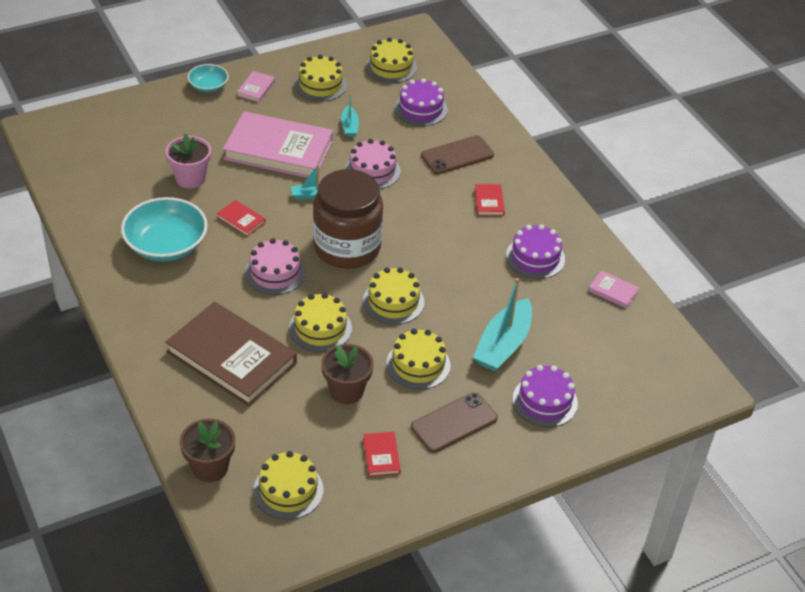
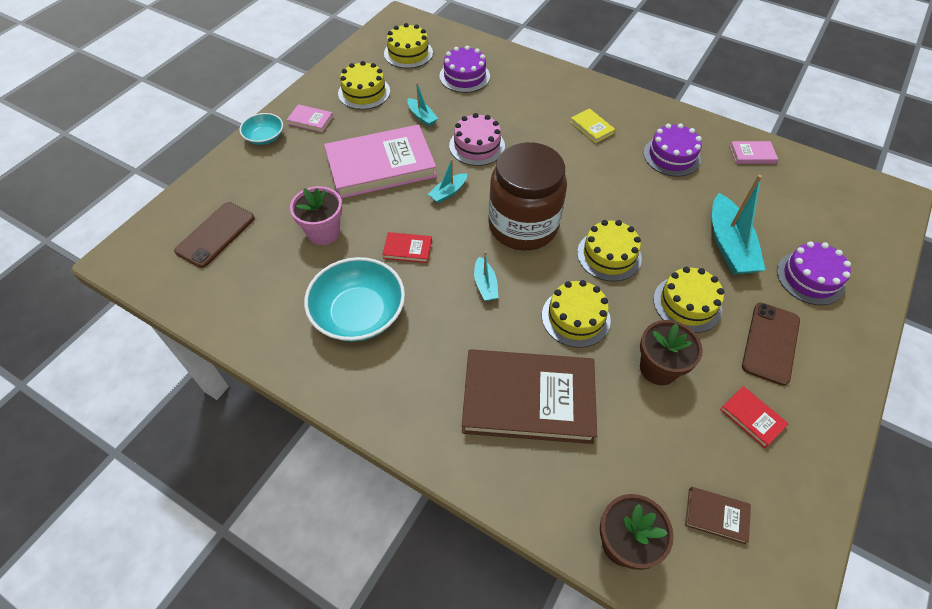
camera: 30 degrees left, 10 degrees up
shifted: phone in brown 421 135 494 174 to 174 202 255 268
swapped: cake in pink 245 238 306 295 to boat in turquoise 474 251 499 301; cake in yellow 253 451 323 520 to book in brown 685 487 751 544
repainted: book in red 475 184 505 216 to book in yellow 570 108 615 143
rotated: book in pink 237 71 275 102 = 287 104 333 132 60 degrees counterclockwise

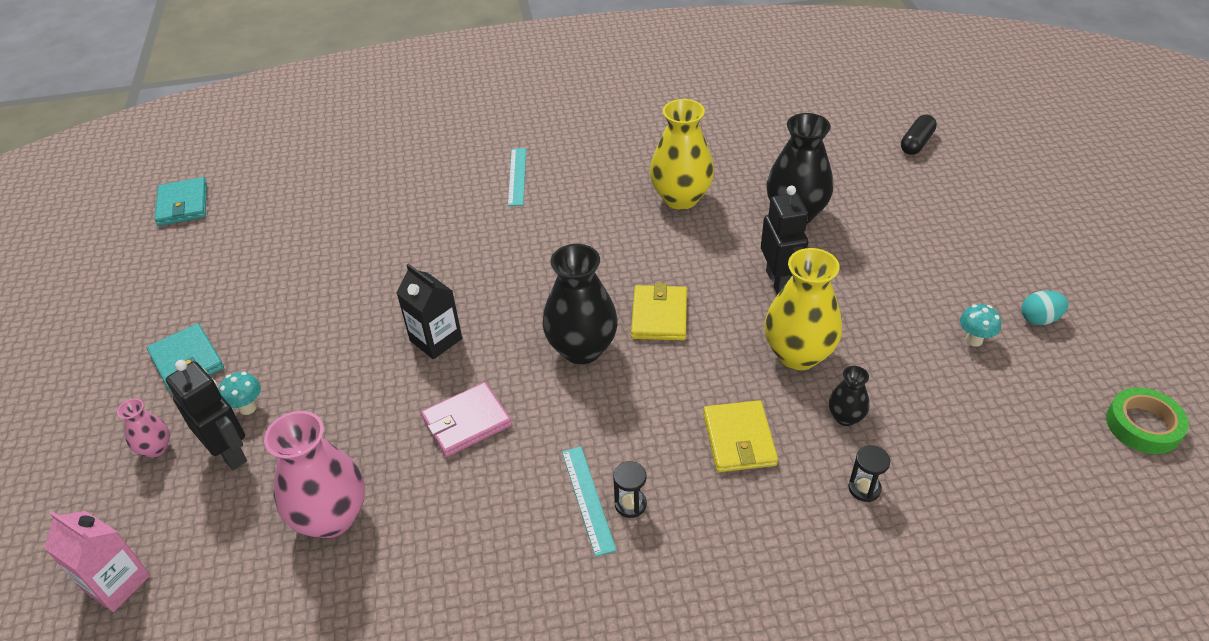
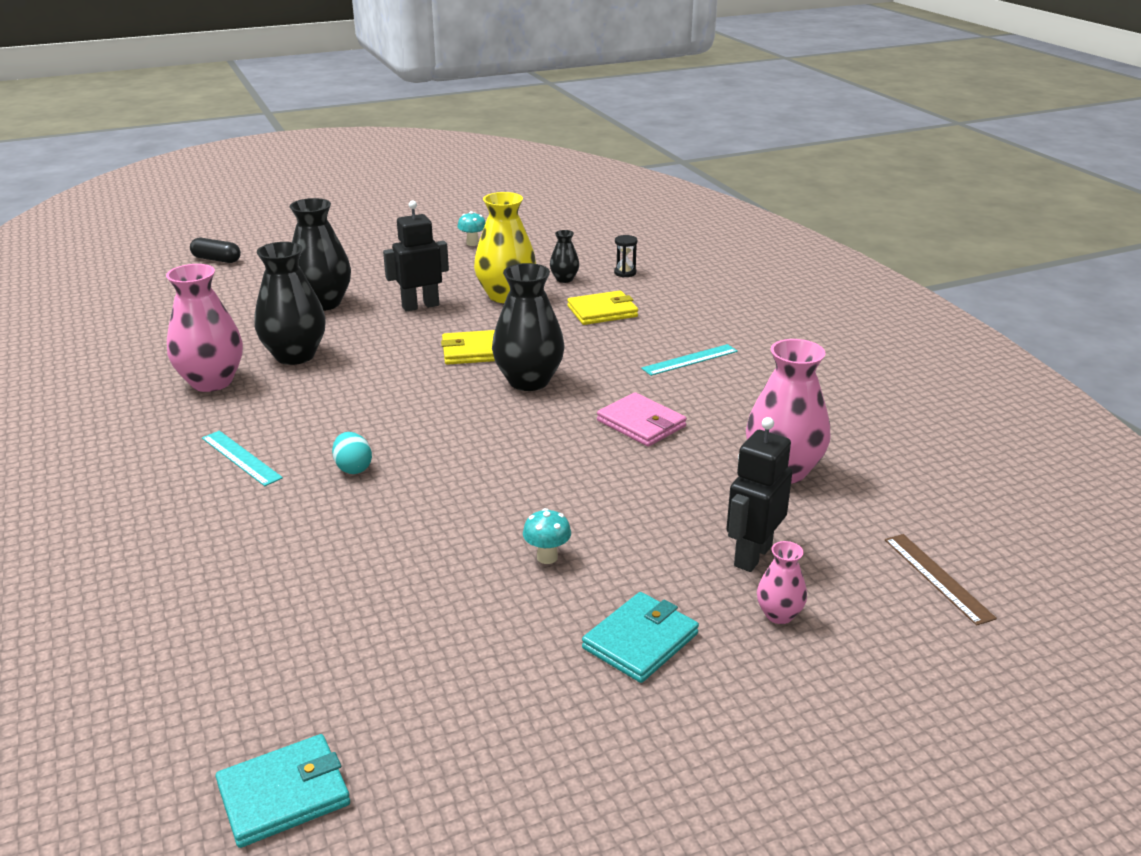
camera: 105 degrees left, 15 degrees down
gone: carton in black 397 264 462 359; hourglass in black 613 461 647 518; tape in green 1106 387 1189 454
new: vase in pink 166 264 243 392
shifted: mushroom in turquoise 219 372 261 415 to 523 508 571 564; egg in turquoise 1021 290 1068 325 to 332 432 372 474
swapped: carton in pink 44 511 150 612 to ruler in brown 885 534 997 626
repainted: vase in yellow 650 99 714 210 to vase in black 254 242 326 365
rotated: ruler in turquoise 508 148 526 206 = 202 431 283 486 60 degrees clockwise

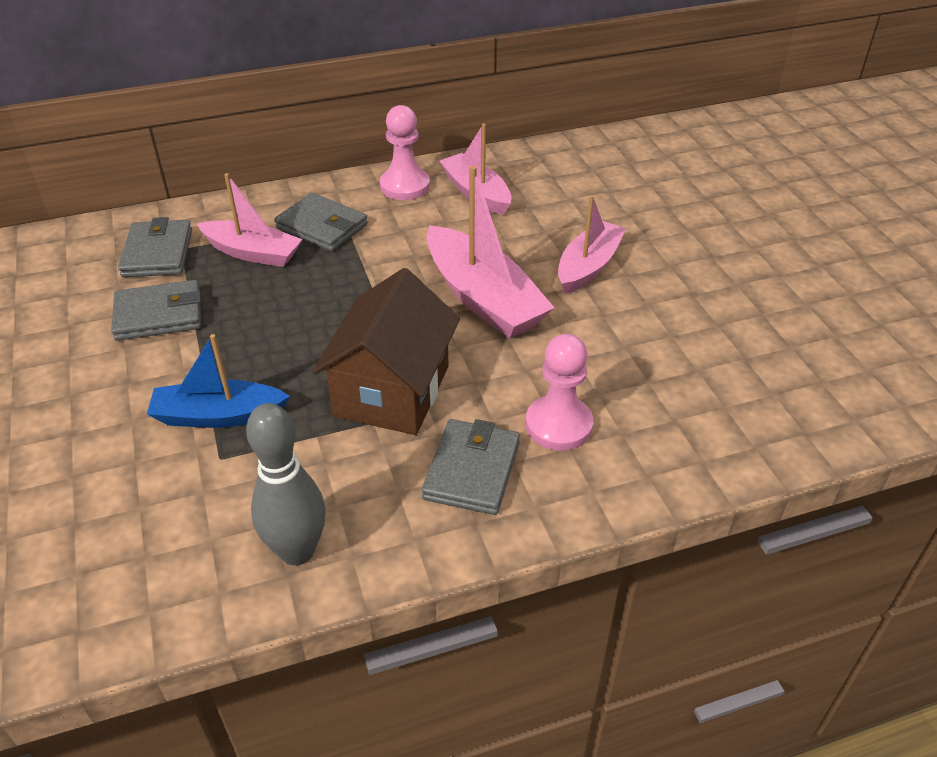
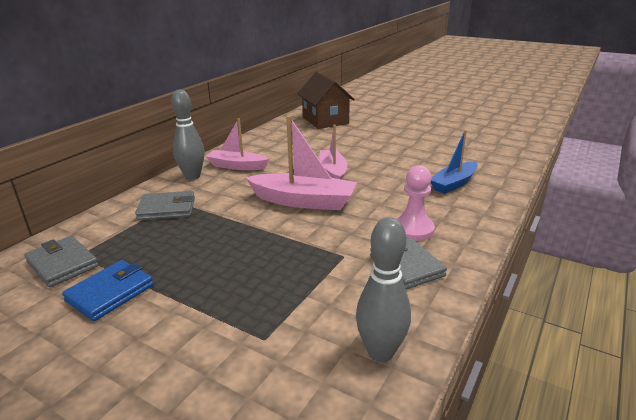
camera: 40 degrees left, 15 degrees down
gone: boat in pink 197 173 303 267
shifted: boat in blue 147 334 290 428 to 431 130 478 194; house in brown 312 268 460 435 to 297 72 355 129
swapped: pawn in pink 380 105 430 200 to bowling pin in grey 171 89 205 180
repainted: wallet in grey 111 280 201 341 to wallet in blue 62 260 154 321

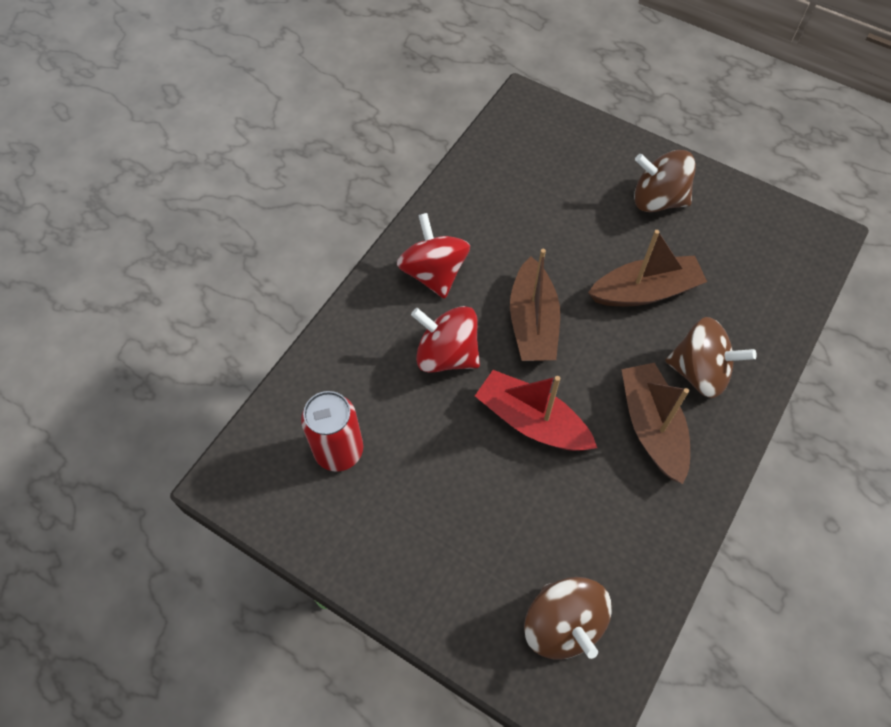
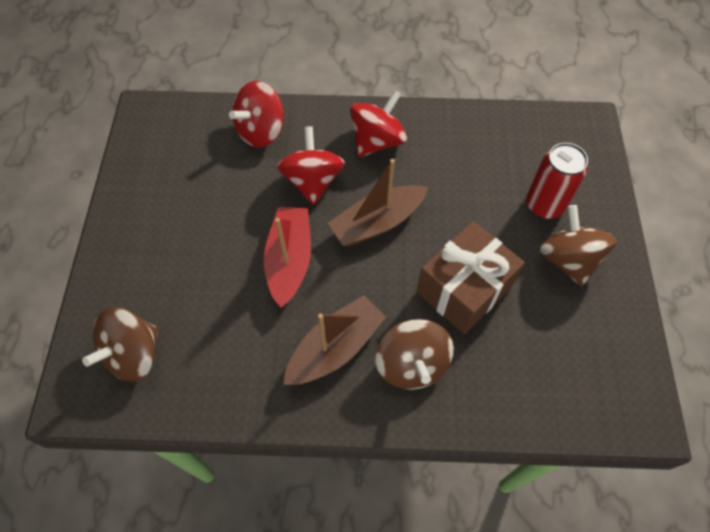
camera: 60 degrees right, 0 degrees up
new: spinning top in red 229 81 284 148
shifted: can in red 301 391 363 472 to 526 143 588 219
swapped: boat in brown 588 230 707 306 to gift in brown 417 221 525 334

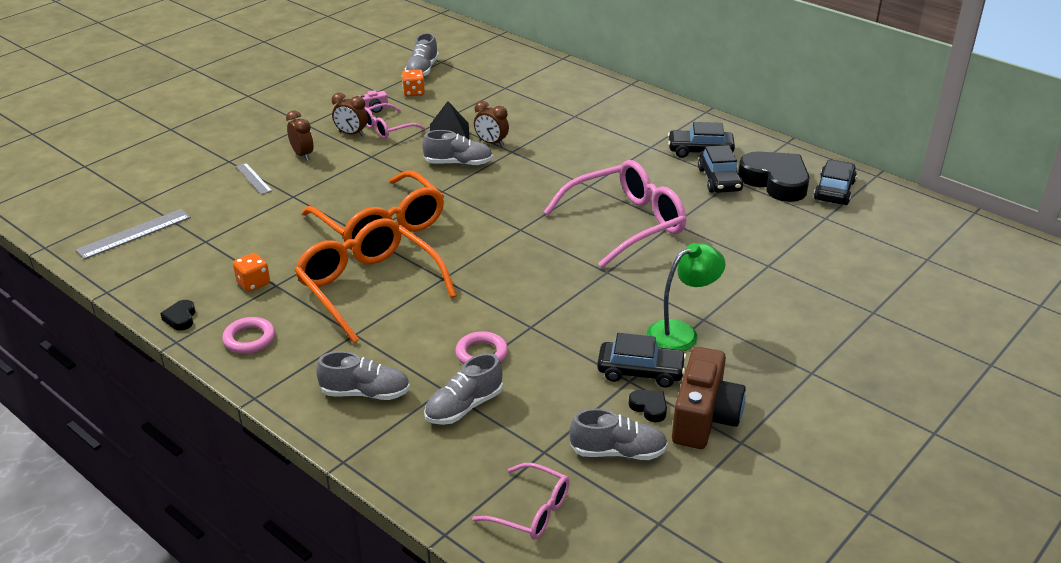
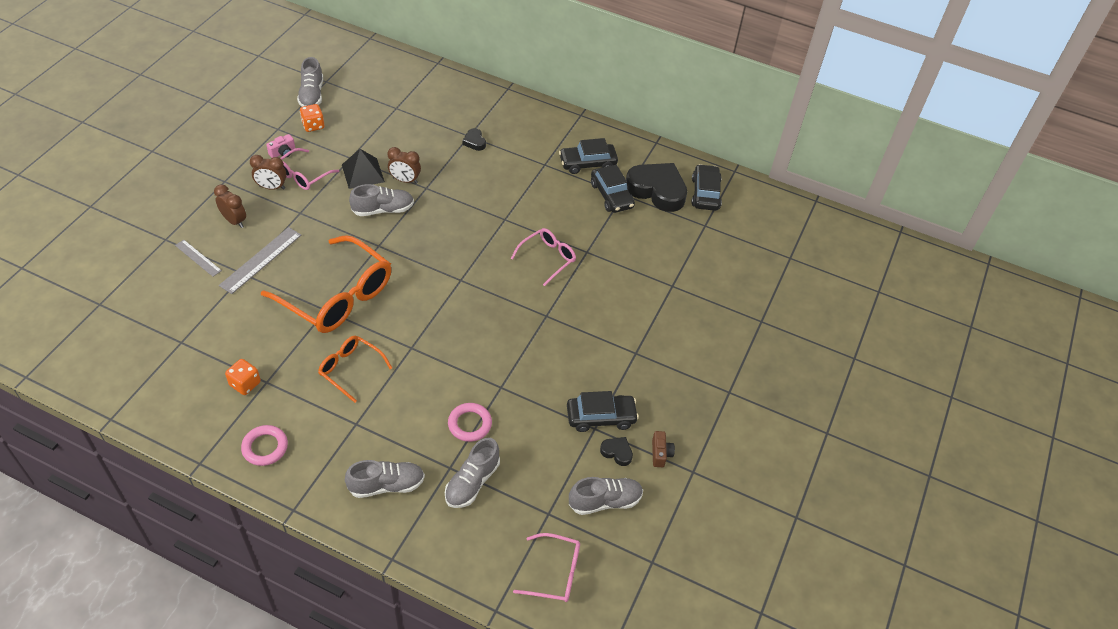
camera: 20 degrees left, 15 degrees up
gone: lamp in green 647 243 726 351
shifted: ruler in grey 75 209 191 260 to 219 227 301 294; heart in black 160 300 195 331 to 463 128 486 151
scaled: glasses in orange 294 218 457 343 = 318 336 392 403 x0.52; glasses in pink 544 160 686 268 = 511 228 576 286 x0.52; camera in brown 672 347 746 449 = 652 431 675 467 x0.43

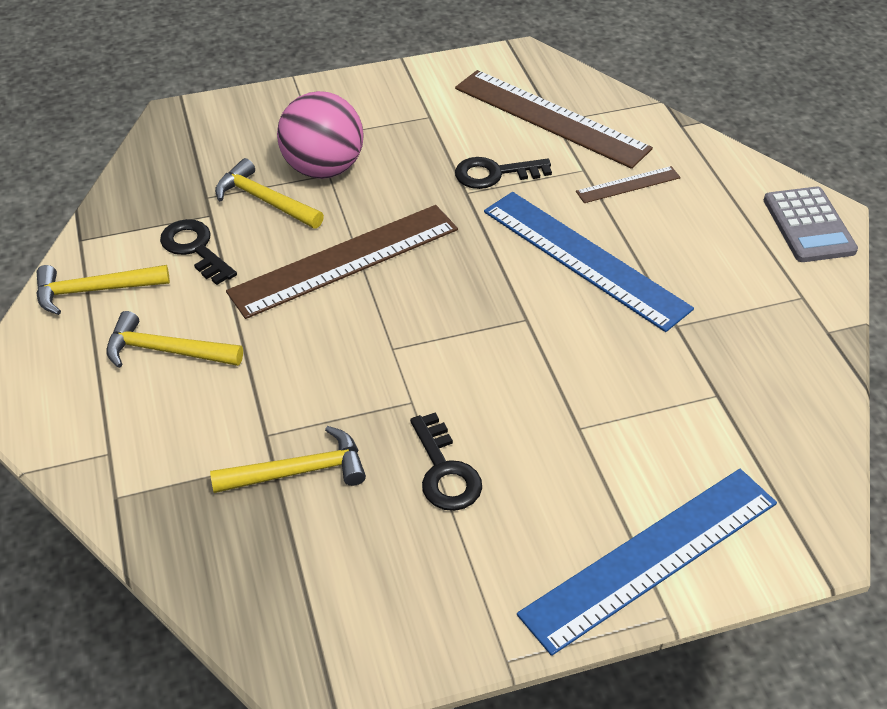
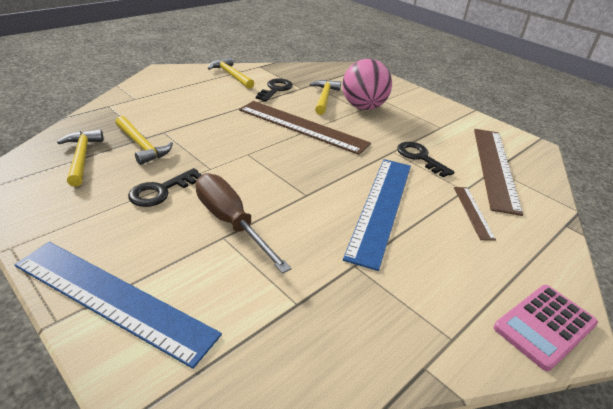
camera: 60 degrees right, 10 degrees down
new: screwdriver in brown 196 173 291 274
shifted: hammer in yellow 106 311 243 368 to 57 129 103 187
repainted: calculator in grey 764 186 858 262 to calculator in pink 494 285 598 371
rotated: ruler in brown 576 166 681 203 = 454 187 496 241 45 degrees clockwise

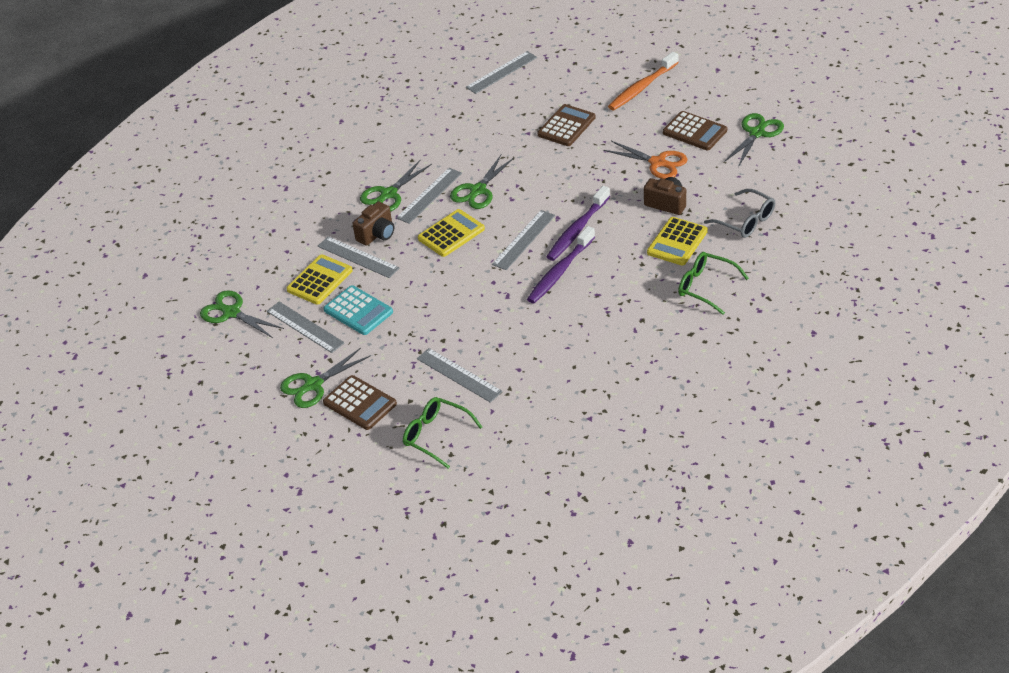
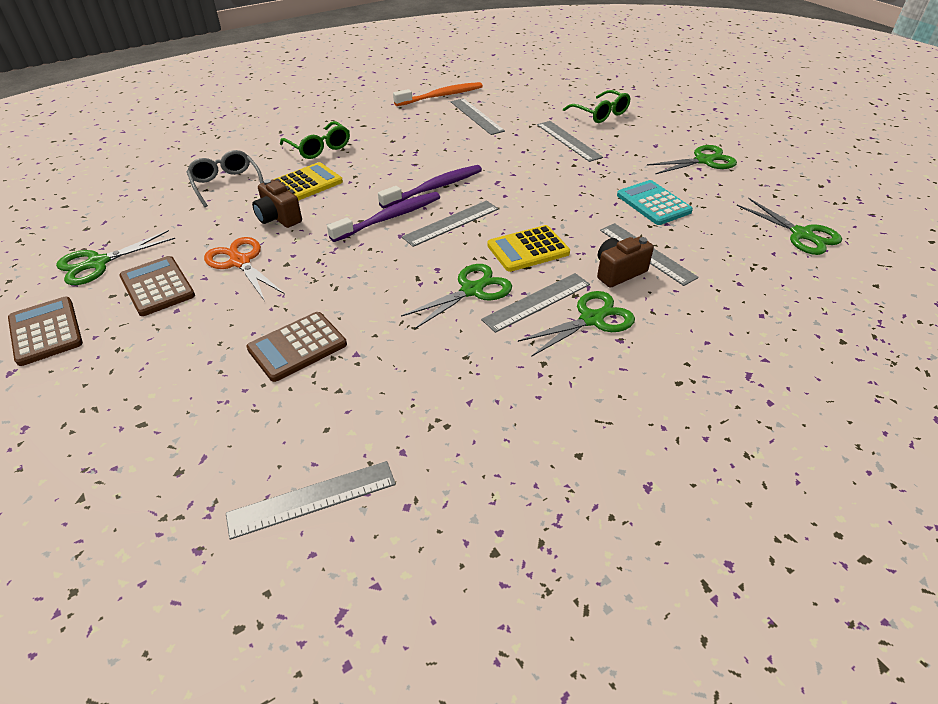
camera: 165 degrees left, 0 degrees up
gone: calculator in yellow 287 254 353 305
shifted: ruler in grey 267 301 345 353 to 451 98 505 135; calculator in brown 323 375 397 430 to 8 297 83 366; toothbrush in orange 608 52 679 110 to 393 82 483 106

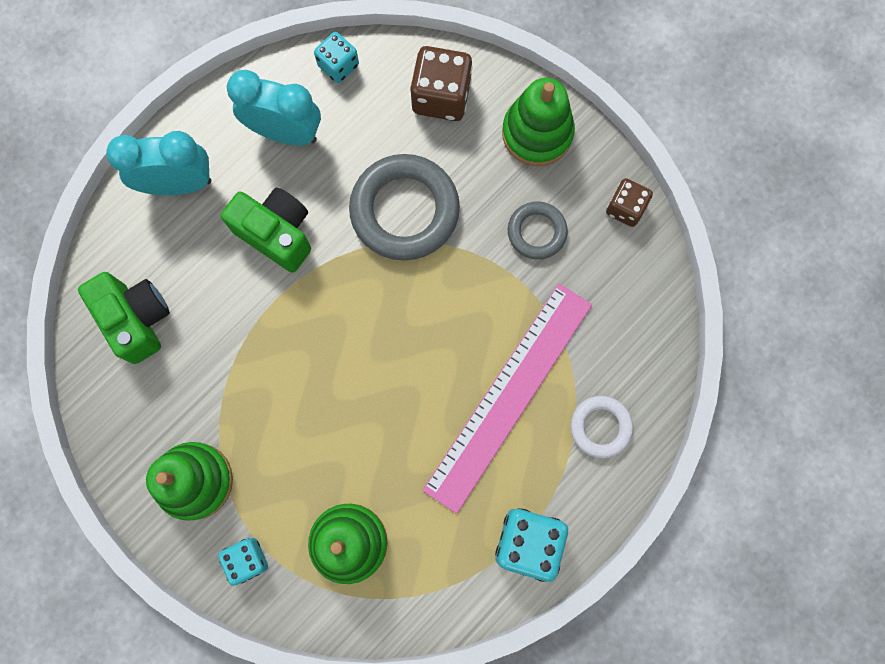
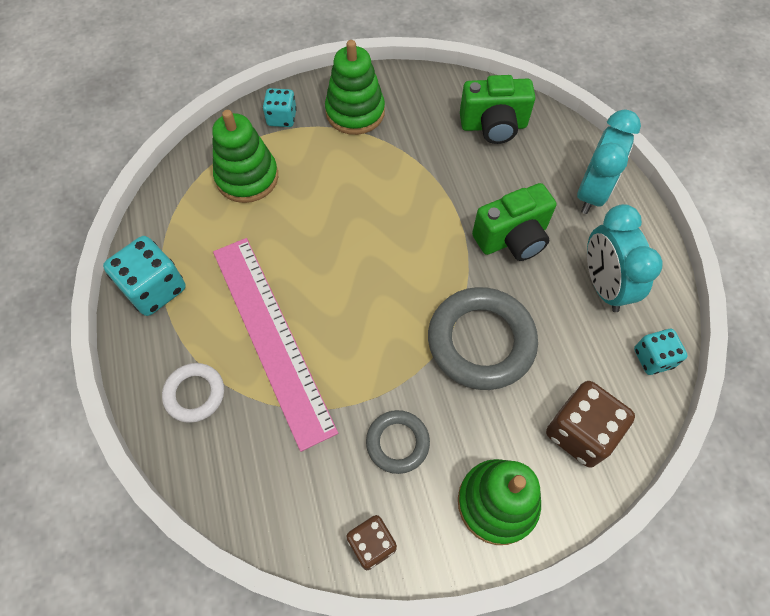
camera: 120 degrees right, 15 degrees down
rotated: clock in turquoise 227 70 321 146 = 587 204 663 312 120 degrees clockwise

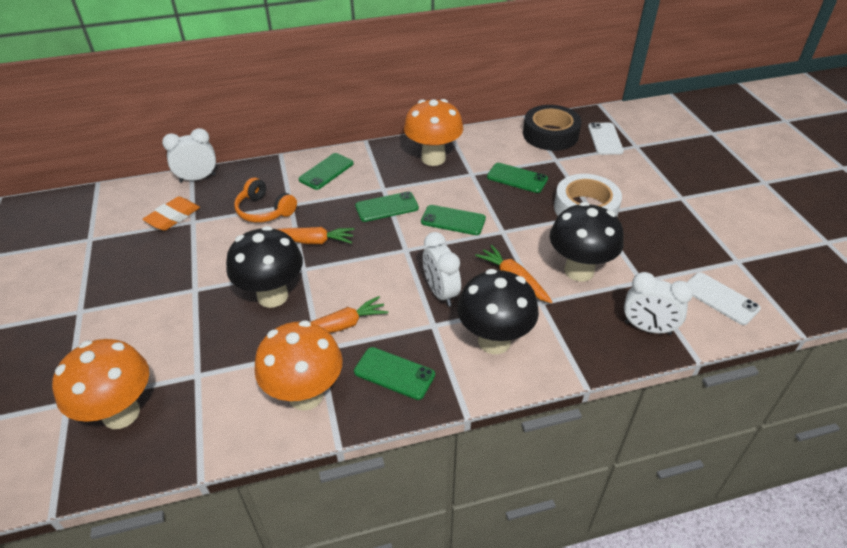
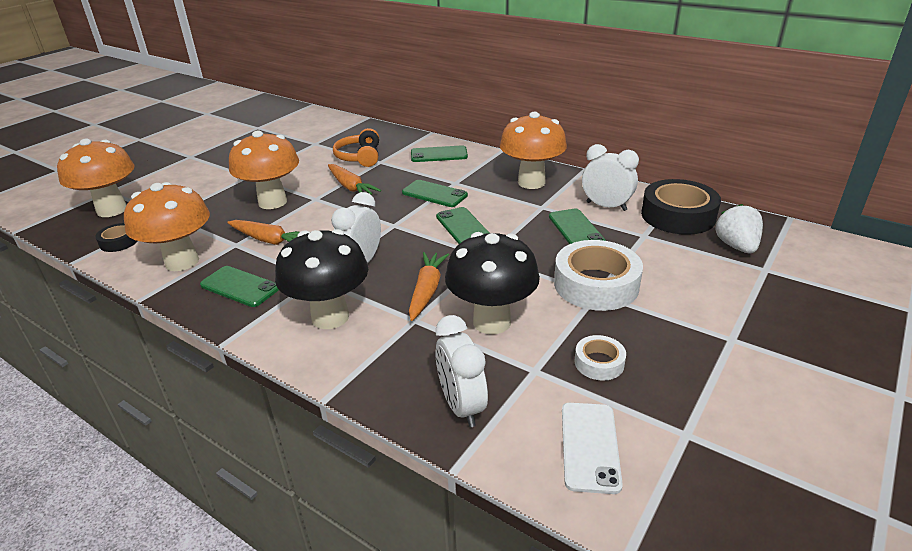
camera: 50 degrees right, 10 degrees down
gone: eraser in orange 142 196 200 231
new: tape in black 95 223 137 252; tape in white 575 335 626 381
shifted: clock in white 162 128 216 182 to 582 144 639 211
swapped: phone in white 588 122 624 155 to strawberry in white 715 204 763 253
repainted: mushroom in black 226 226 303 308 to mushroom in orange 229 130 299 209
rotated: phone in green 354 347 435 400 = 200 266 279 307 45 degrees counterclockwise

